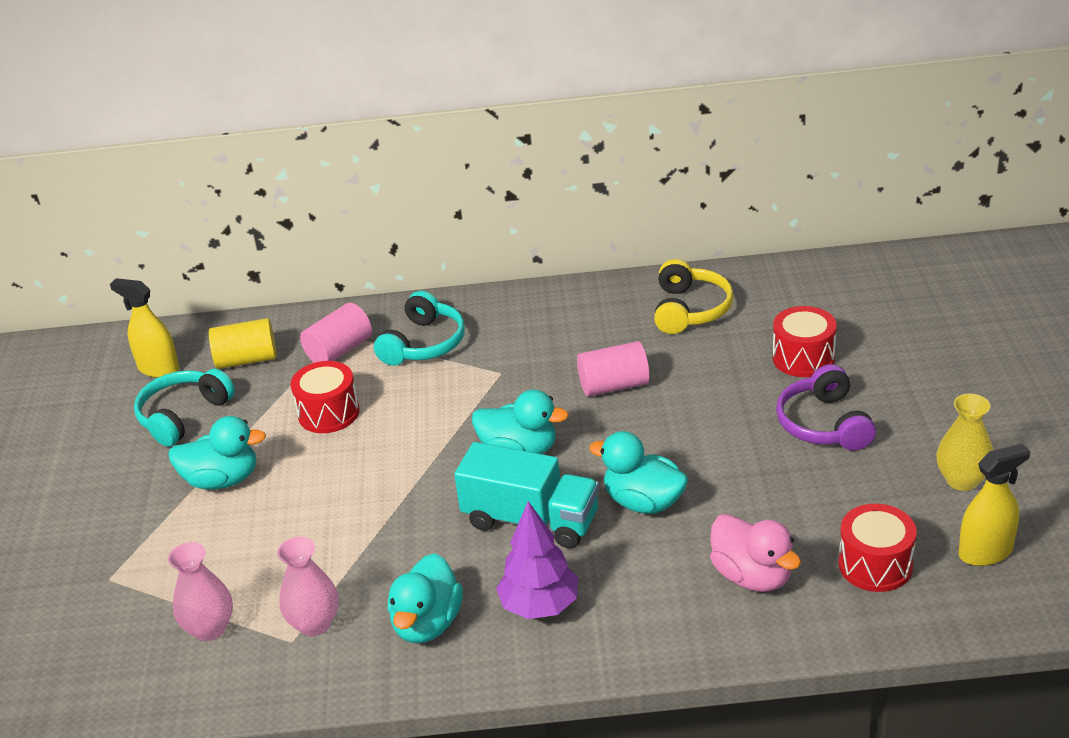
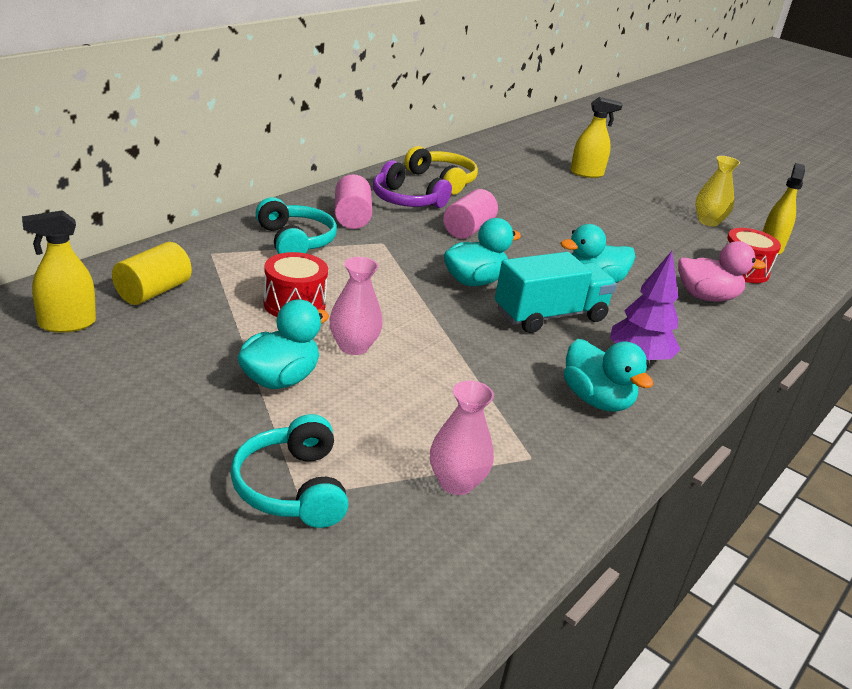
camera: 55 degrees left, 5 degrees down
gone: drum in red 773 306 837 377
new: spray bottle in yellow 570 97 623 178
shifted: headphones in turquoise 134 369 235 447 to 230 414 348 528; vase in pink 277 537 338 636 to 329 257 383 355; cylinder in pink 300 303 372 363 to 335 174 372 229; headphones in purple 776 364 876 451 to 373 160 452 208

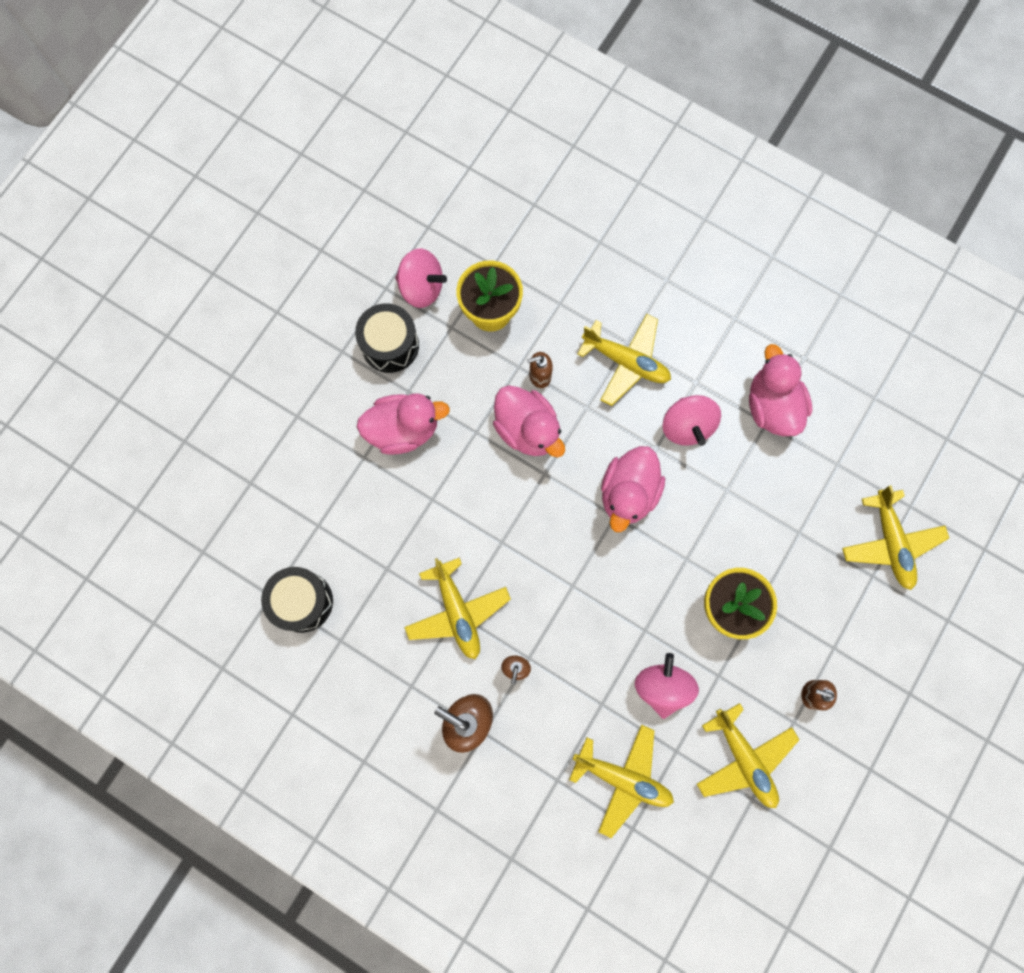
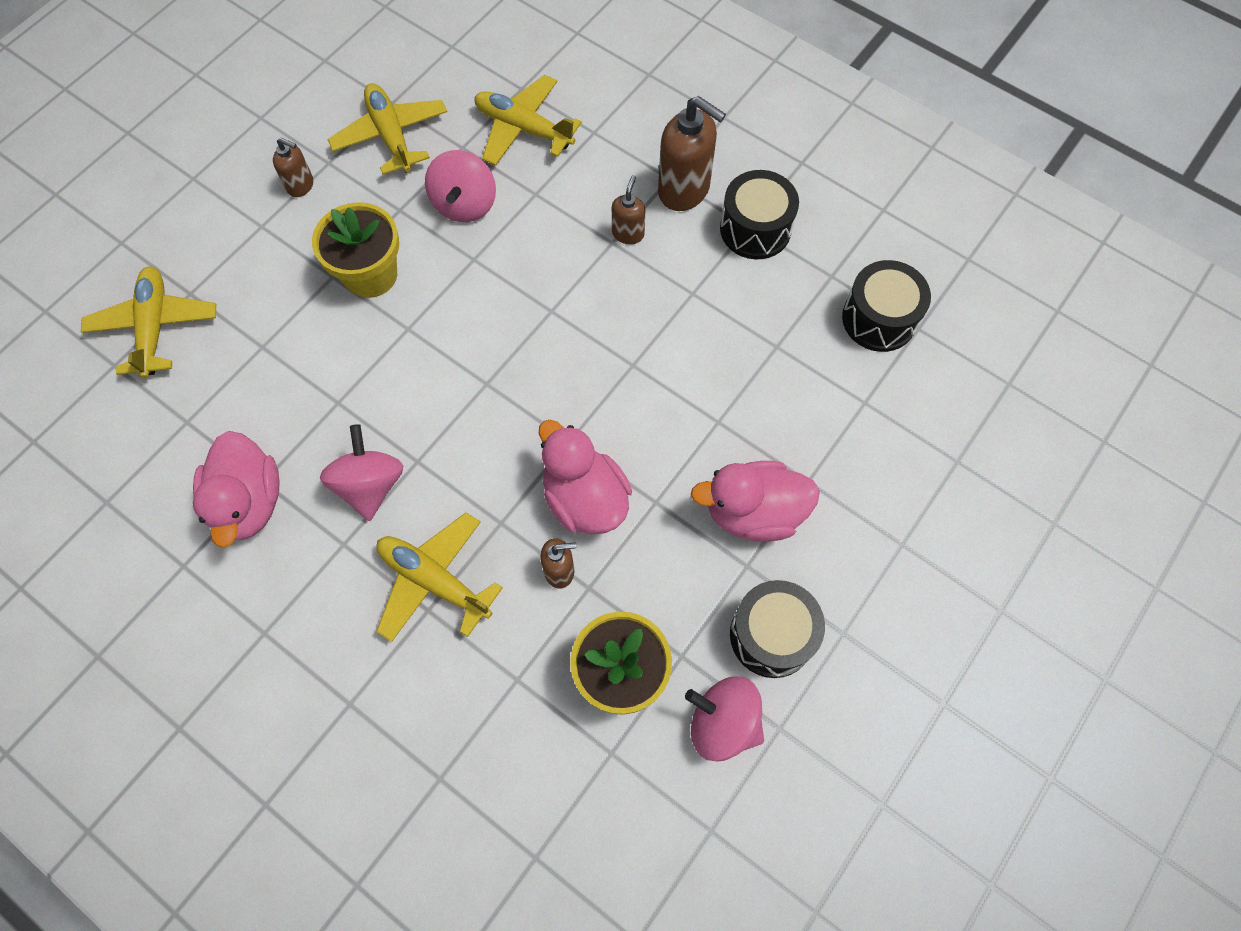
camera: 175 degrees left, 10 degrees down
gone: plane in yellow 404 558 511 659; duck in pink 601 446 665 532
new: drum in black 720 170 799 259

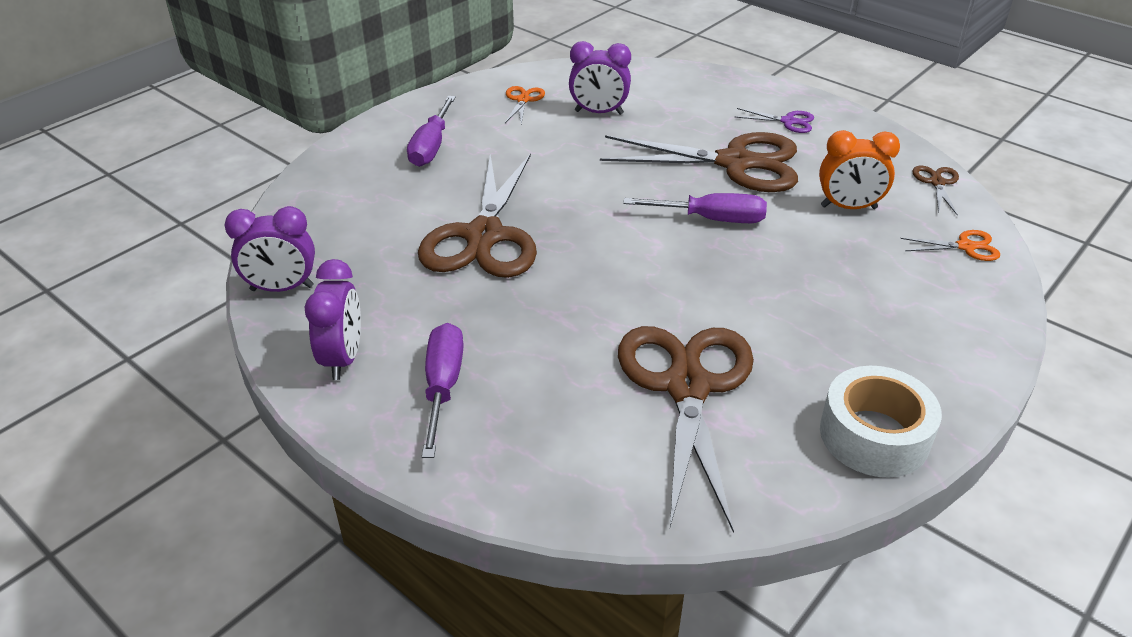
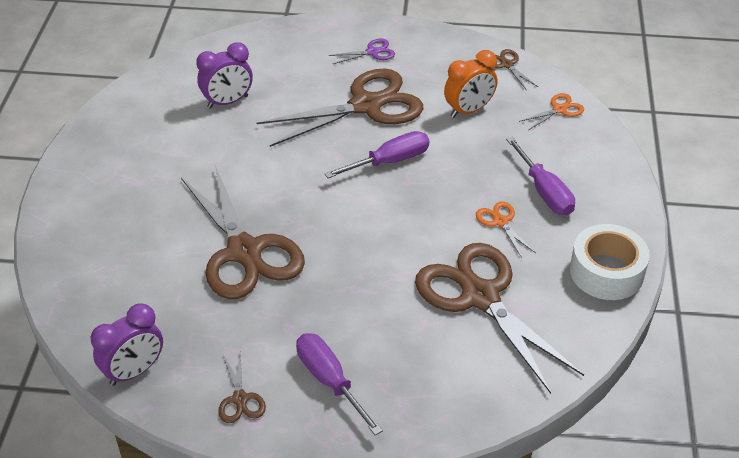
camera: 35 degrees left, 5 degrees up
shifted: screwdriver in purple 407 96 456 167 to 506 137 575 215; scissors in orange 505 86 545 124 to 476 202 536 258
swapped: clock in purple 304 259 361 380 to scissors in brown 218 353 266 423

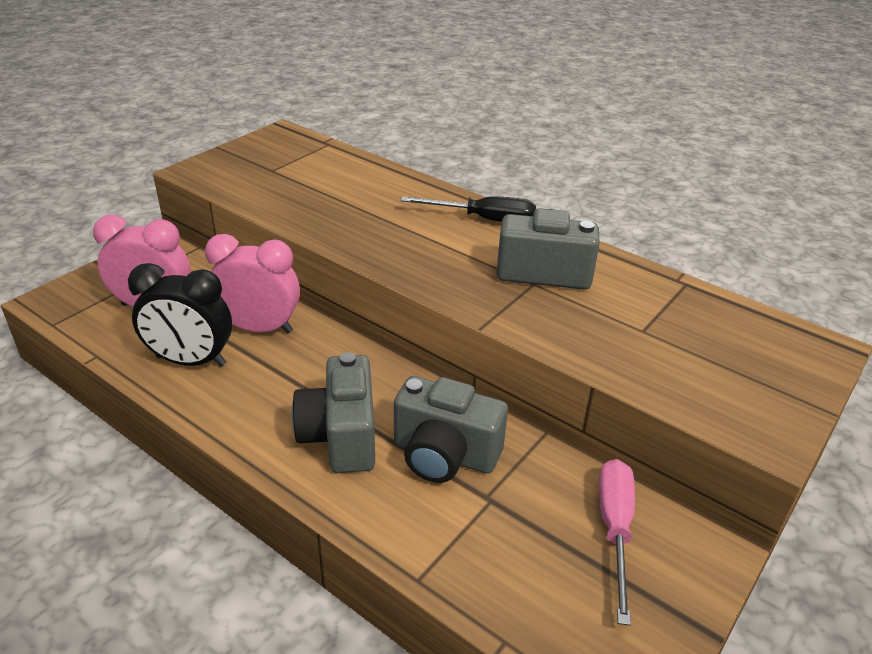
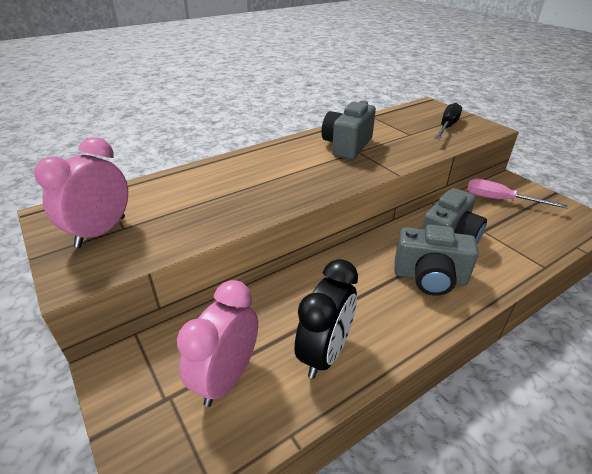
camera: 70 degrees left, 0 degrees up
shifted: clock in pink 205 234 300 333 to 34 137 128 248; screwdriver in black 401 196 536 222 to 435 103 462 140

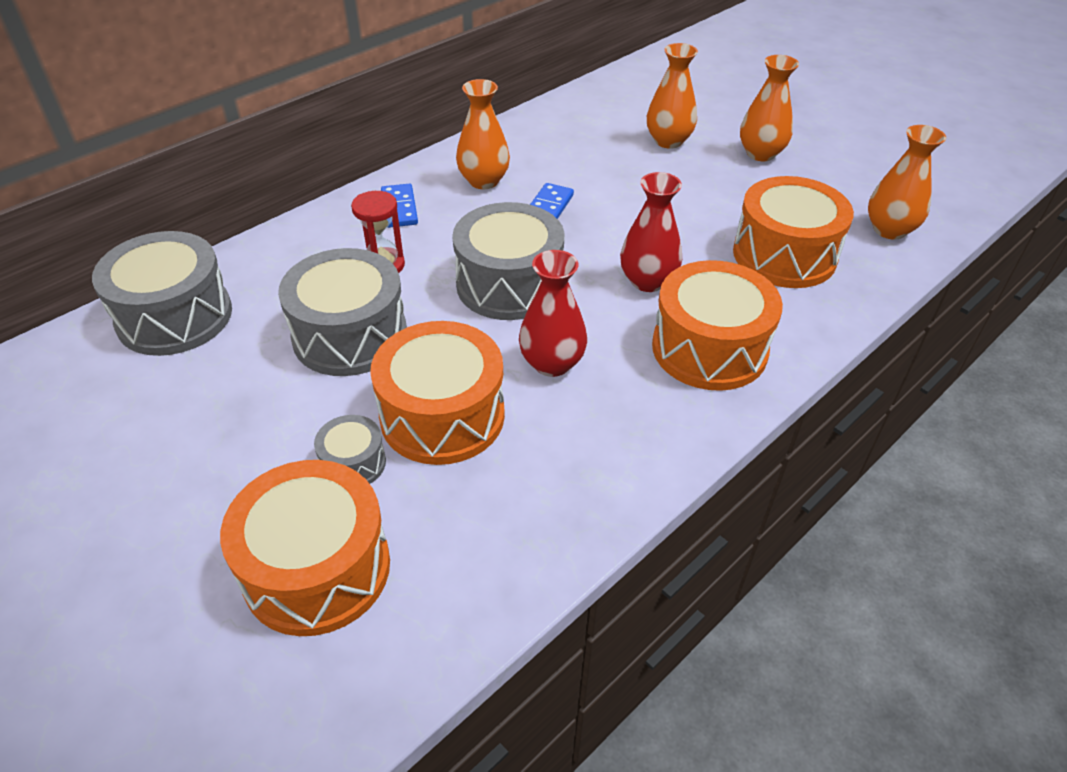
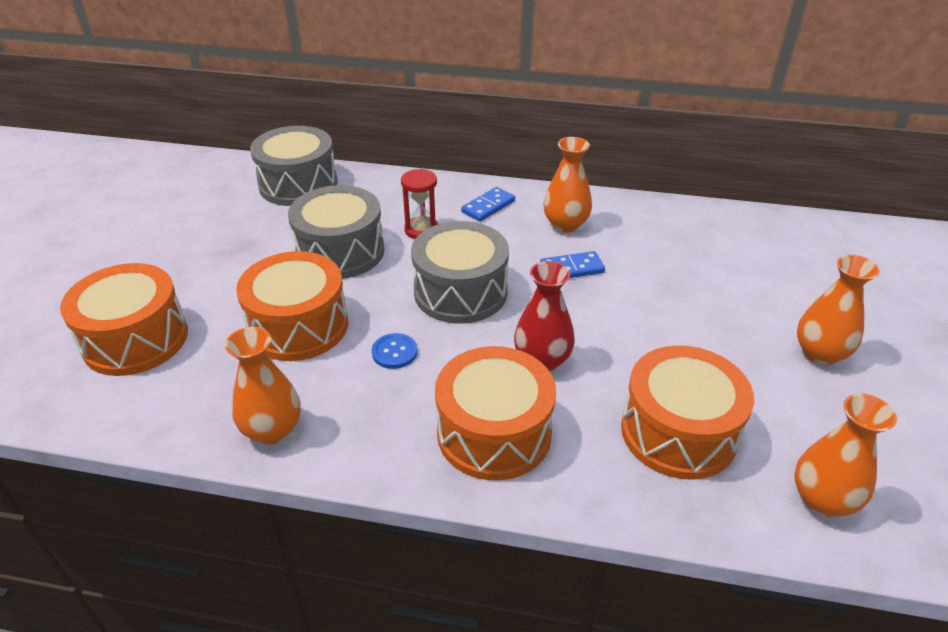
camera: 55 degrees right, 5 degrees down
gone: drum in grey 314 415 386 484
shifted: vase in orange 647 43 698 149 to 225 327 301 445
swapped: vase in red 519 250 587 377 to button in blue 372 333 418 369

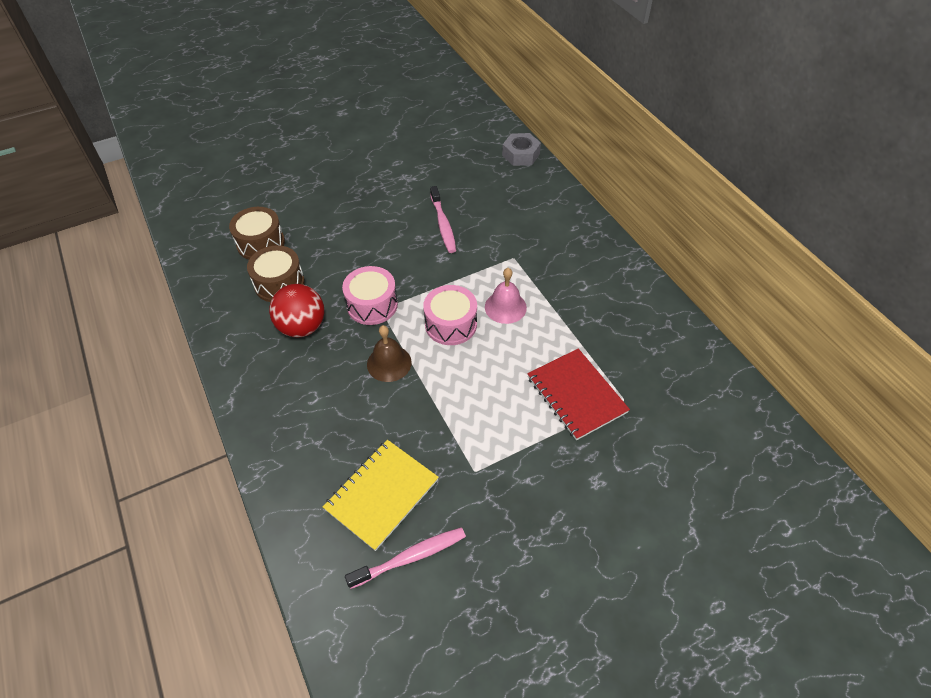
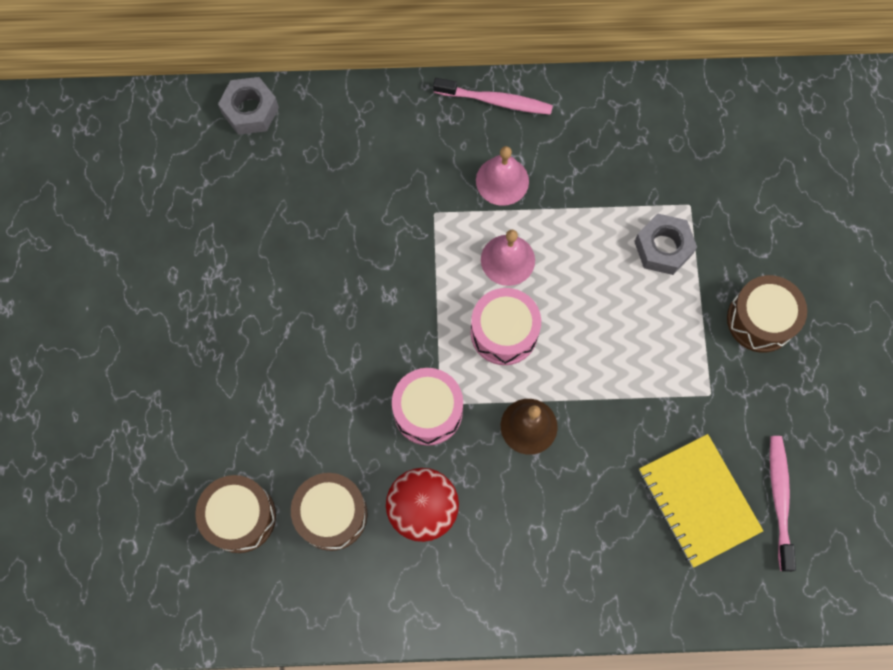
camera: 65 degrees left, 20 degrees up
new: bell in pink 476 146 529 206; drum in brown 727 275 807 353
shifted: toothbrush in pink 430 186 456 253 to 433 78 553 115
swapped: notebook in red 527 348 630 440 to nut in grey 634 214 697 275

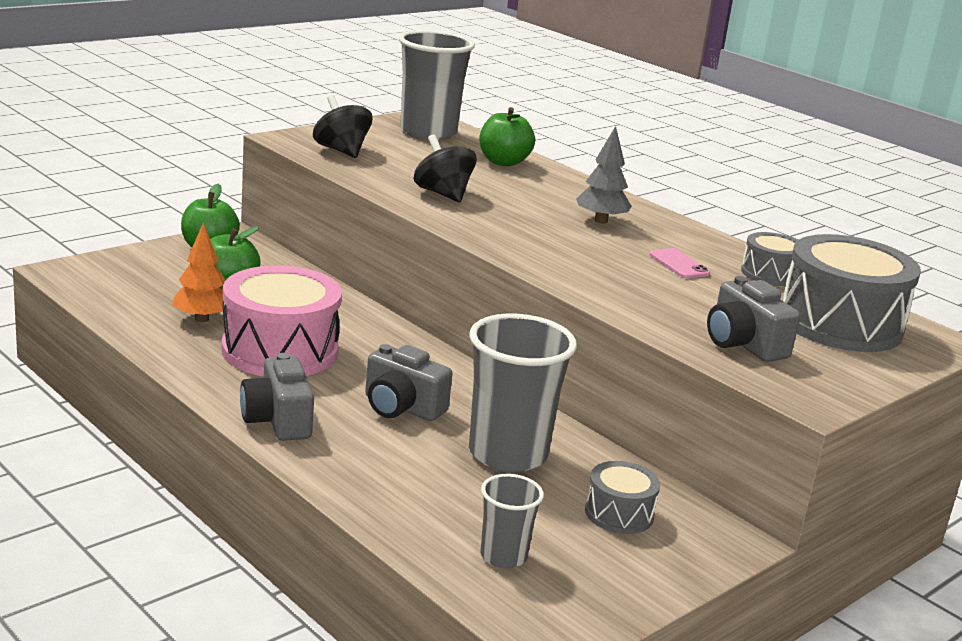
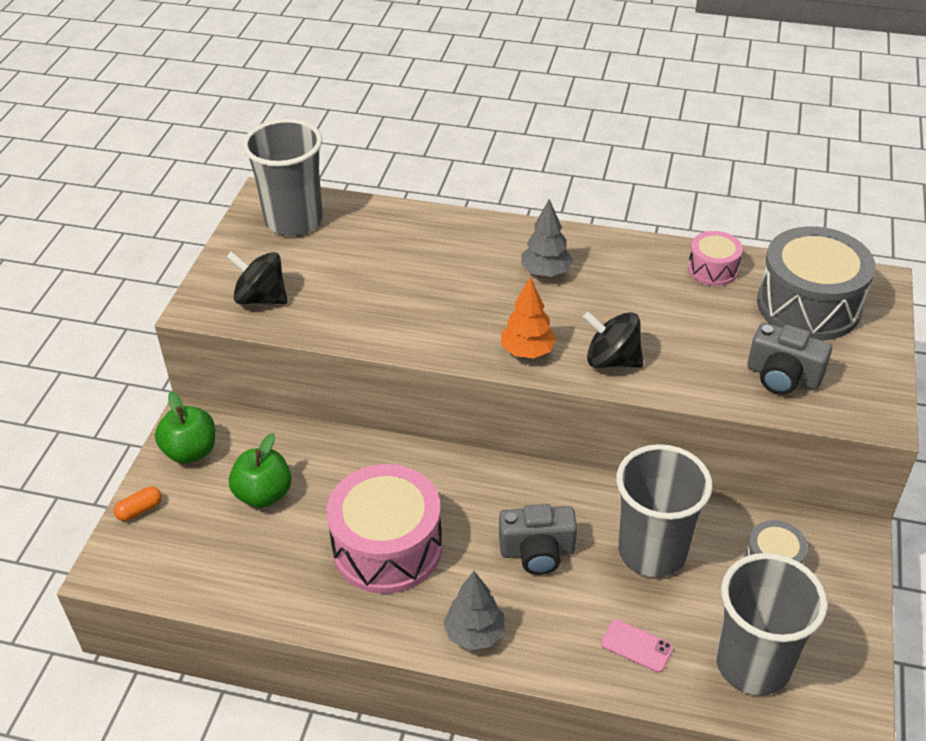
camera: 30 degrees left, 20 degrees up
gone: apple in green 479 107 535 166
new: capsule in orange 114 487 162 521
shifted: tree in orange 172 223 227 322 to 501 277 557 358; spinning top in black 414 134 477 202 to 583 311 643 368; phone in pink 649 248 710 278 to 601 619 673 673
swapped: camera in grey 240 353 314 441 to tree in grey 443 571 505 650
repainted: drum in grey 741 232 798 286 to drum in pink 688 231 743 286
scaled: cup in grey 480 474 544 568 = 716 553 828 696 x1.92

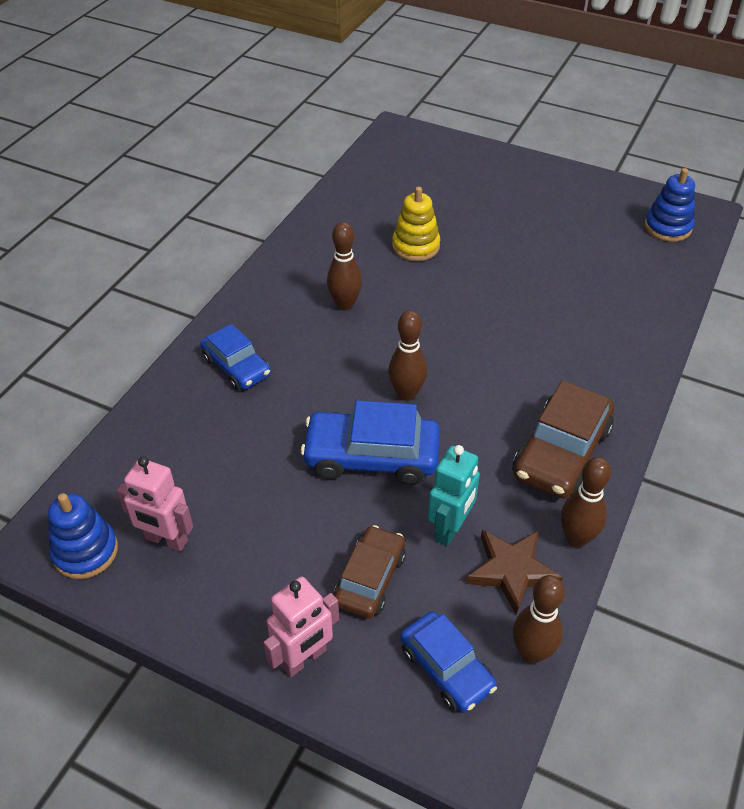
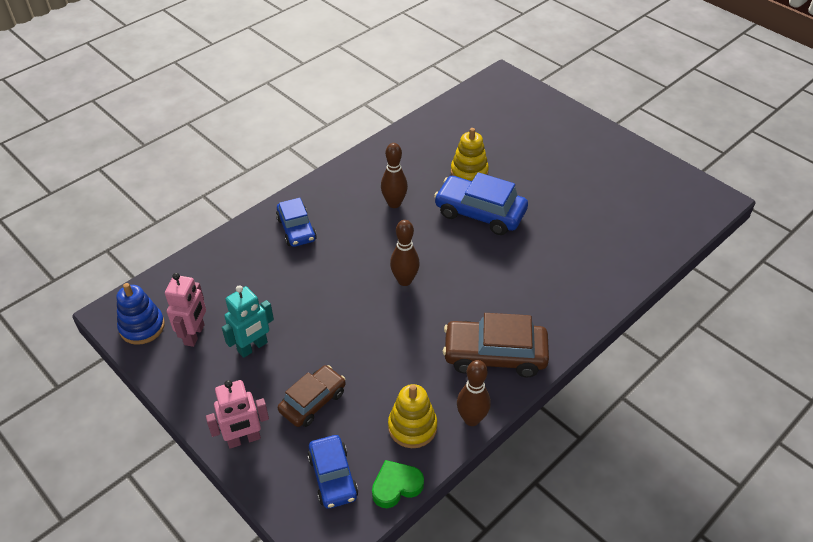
camera: 20 degrees right, 0 degrees up
gone: stacking toy in blue 645 168 695 242
shifted: car in blue 301 400 440 485 to 434 172 528 235; robot in turquoise 428 445 480 546 to 222 285 274 358
swapped: star in brown 466 530 563 615 to stacking toy in yellow 388 384 437 448; bowling pin in brown 513 575 565 664 to heart in green 372 460 424 508
rotated: robot in pink 116 457 193 552 = 165 273 206 347 120 degrees counterclockwise; car in brown 512 381 614 499 = 443 313 549 377 45 degrees clockwise

